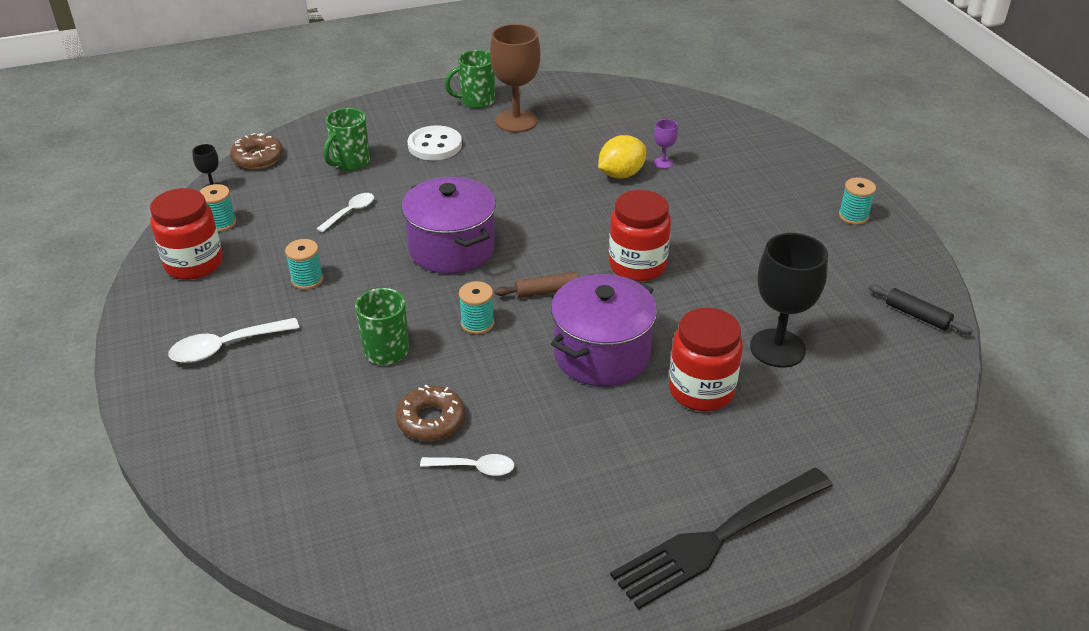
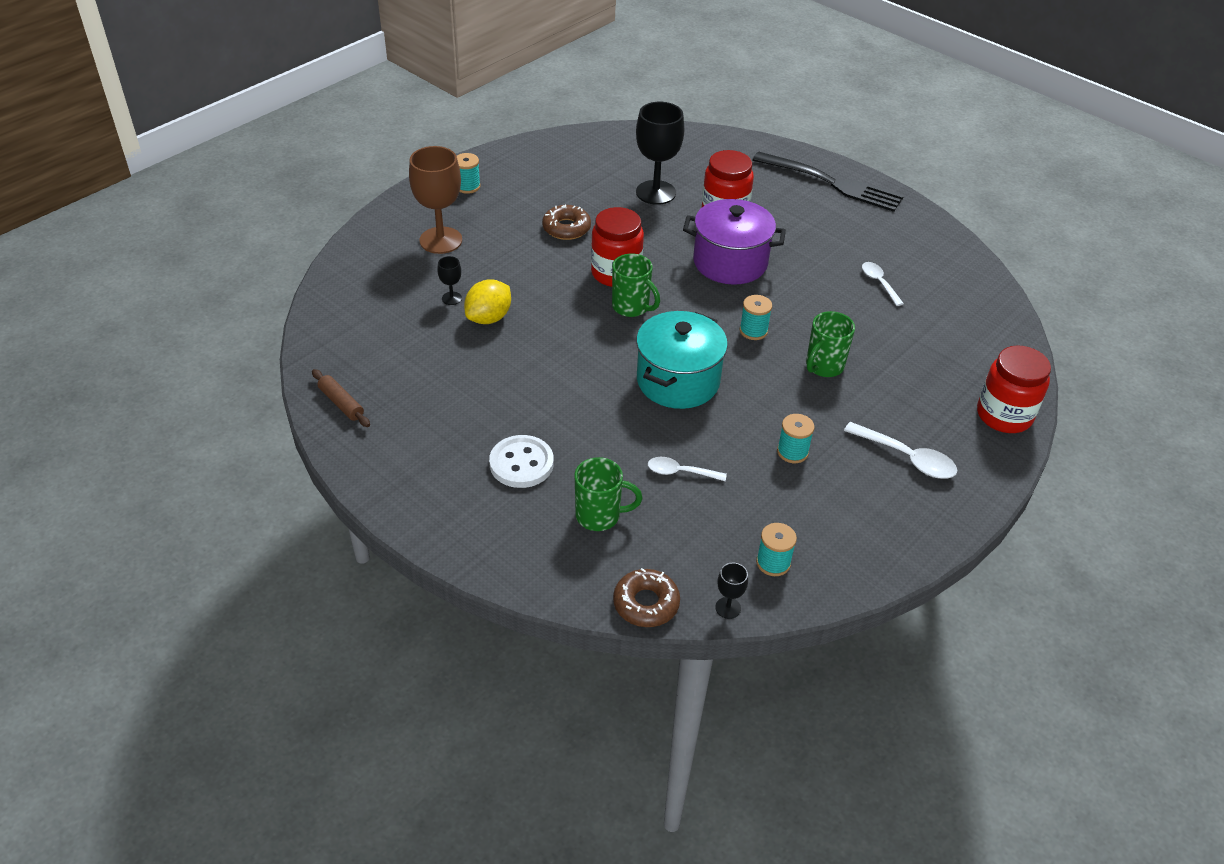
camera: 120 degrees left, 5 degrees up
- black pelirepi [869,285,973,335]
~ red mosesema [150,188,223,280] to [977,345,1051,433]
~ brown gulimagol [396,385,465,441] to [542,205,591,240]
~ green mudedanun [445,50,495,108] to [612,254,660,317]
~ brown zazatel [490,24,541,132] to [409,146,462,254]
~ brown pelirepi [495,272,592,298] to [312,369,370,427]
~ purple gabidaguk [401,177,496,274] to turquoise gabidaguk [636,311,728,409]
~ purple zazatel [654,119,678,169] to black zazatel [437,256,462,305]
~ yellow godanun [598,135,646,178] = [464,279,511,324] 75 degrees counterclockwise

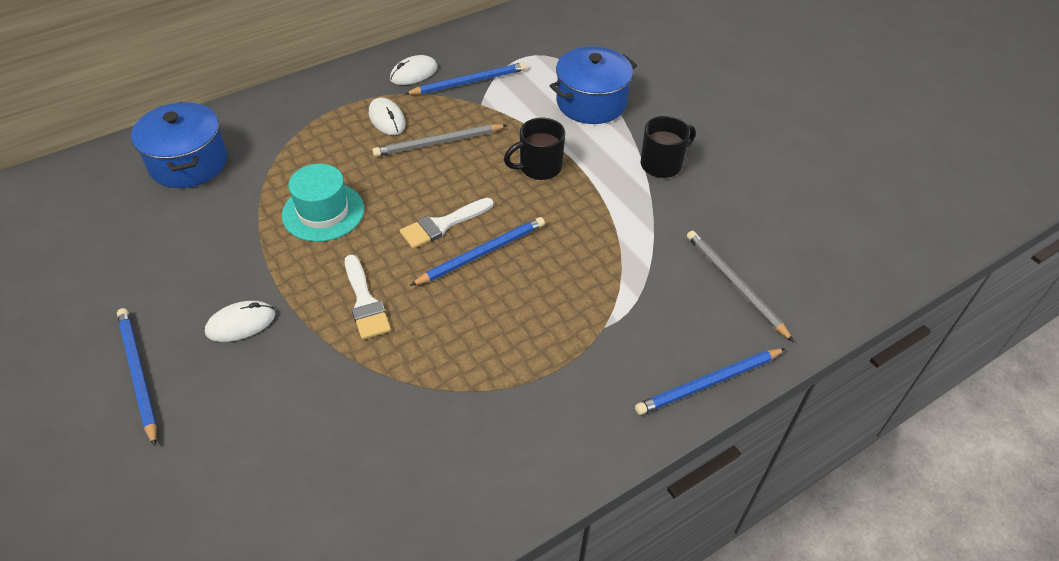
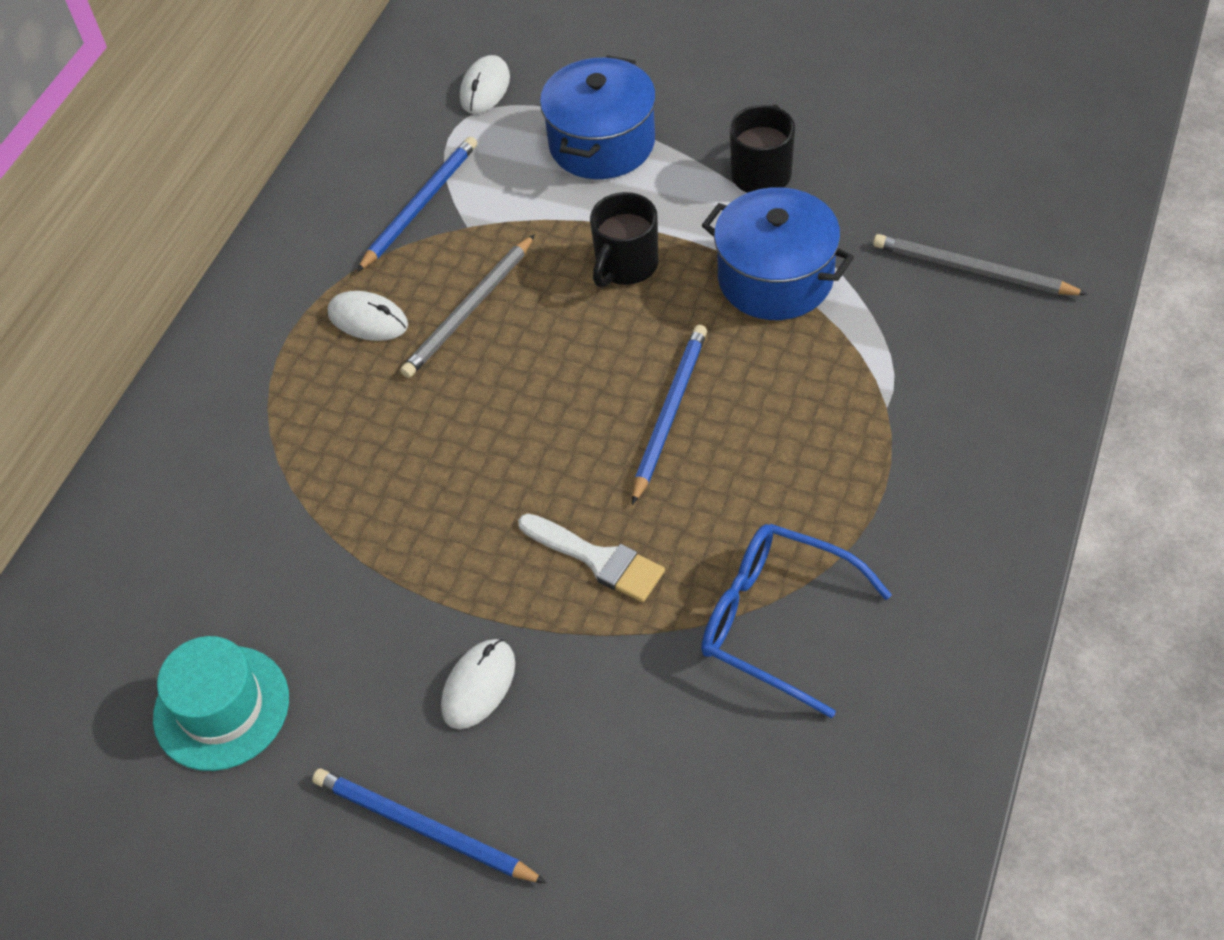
camera: 30 degrees left, 5 degrees up
- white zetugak [400,198,493,249]
- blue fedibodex [635,348,786,415]
+ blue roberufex [701,524,892,718]
~ blue gabidaguk [131,102,227,188] to [702,187,854,320]
~ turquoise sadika [282,164,364,242] to [153,636,289,771]
~ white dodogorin [390,55,437,85] to [460,55,510,114]

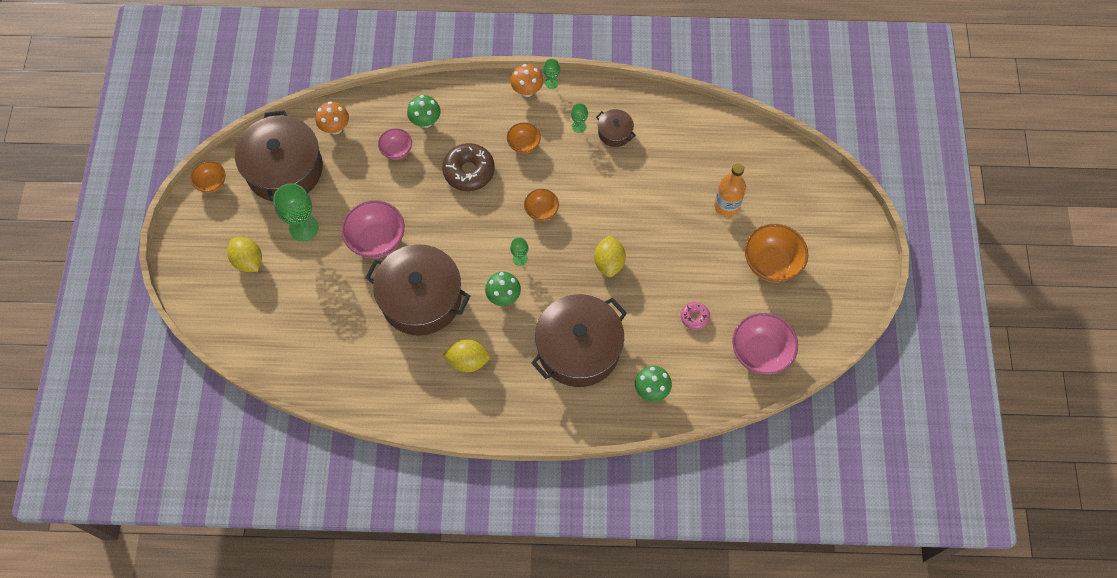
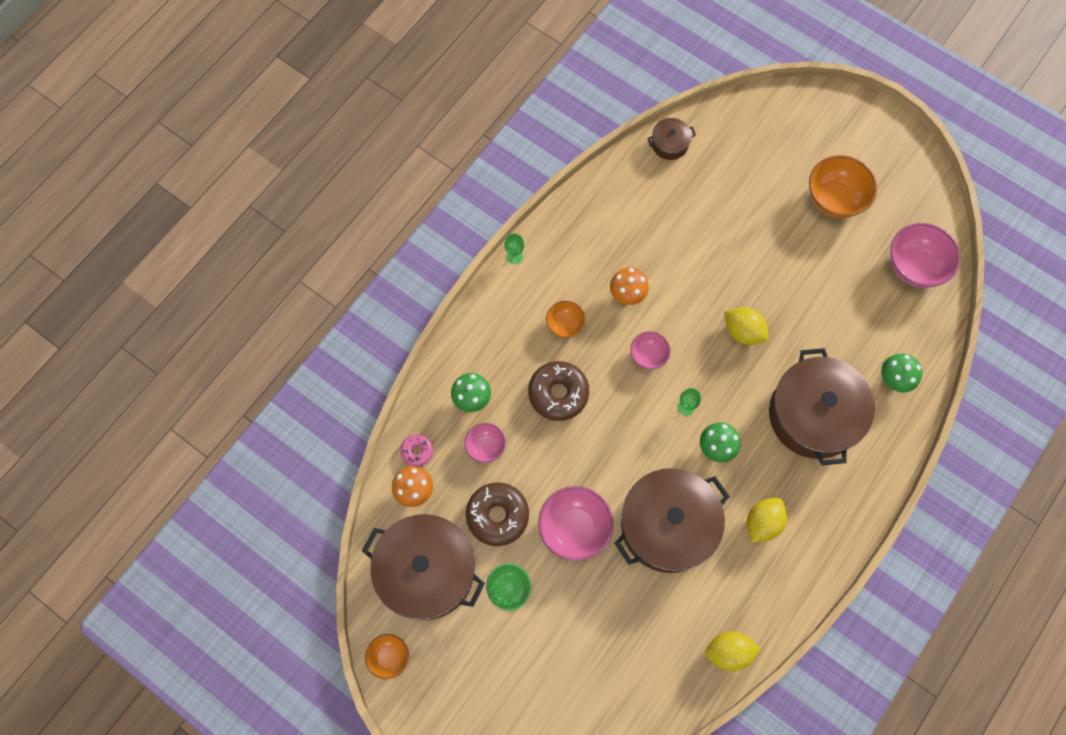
camera: 55 degrees left, 5 degrees up
- green zazatel [571,103,588,133]
- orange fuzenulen [714,163,746,217]
+ brown gulimagol [466,482,529,546]
~ yellow godanun [227,237,262,272] to [705,631,761,671]
~ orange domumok [510,64,543,97] to [610,267,649,305]
~ brown gabidaguk [596,109,635,147] to [647,118,696,160]
~ pink gulimagol [681,302,710,330] to [400,434,434,467]
~ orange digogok [524,189,559,221] to pink digogok [630,331,670,369]

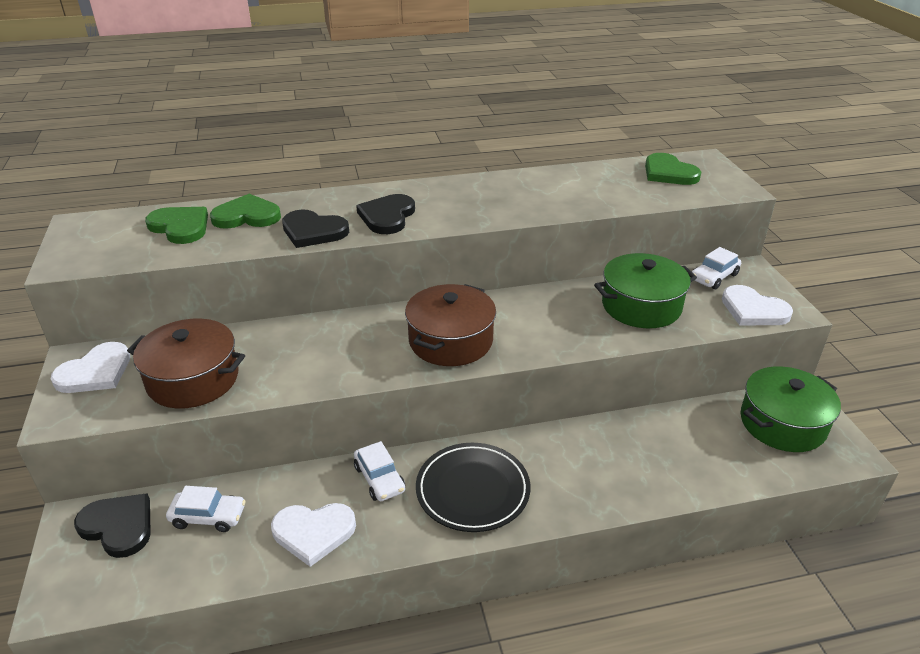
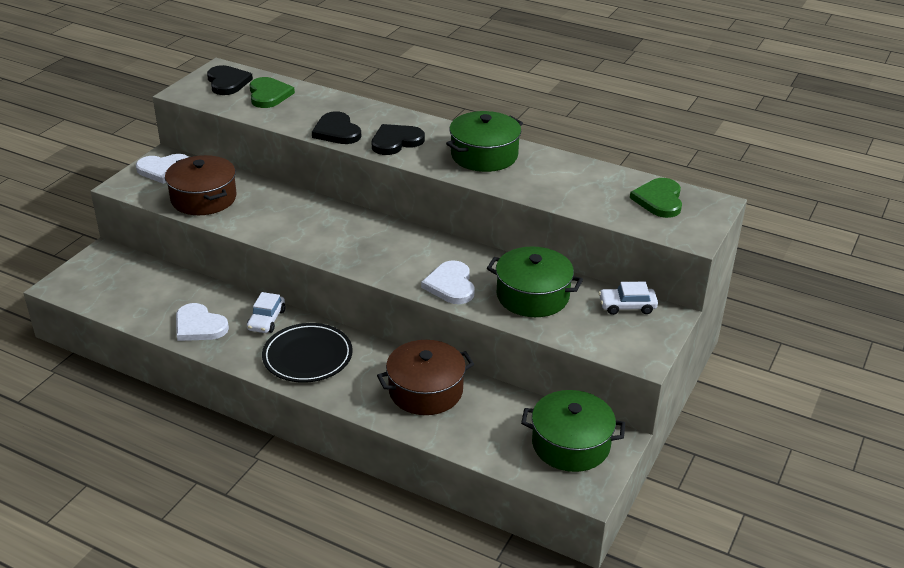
camera: 40 degrees right, 0 degrees up
- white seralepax [166,486,245,532]
- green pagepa [210,194,281,229]
+ green gabidaguk [446,111,523,172]
~ black pagepa [74,493,151,558] to [207,65,253,95]
~ brown gabidaguk [405,284,496,366] to [377,340,474,415]
~ white pagepa [722,285,793,325] to [421,261,475,304]

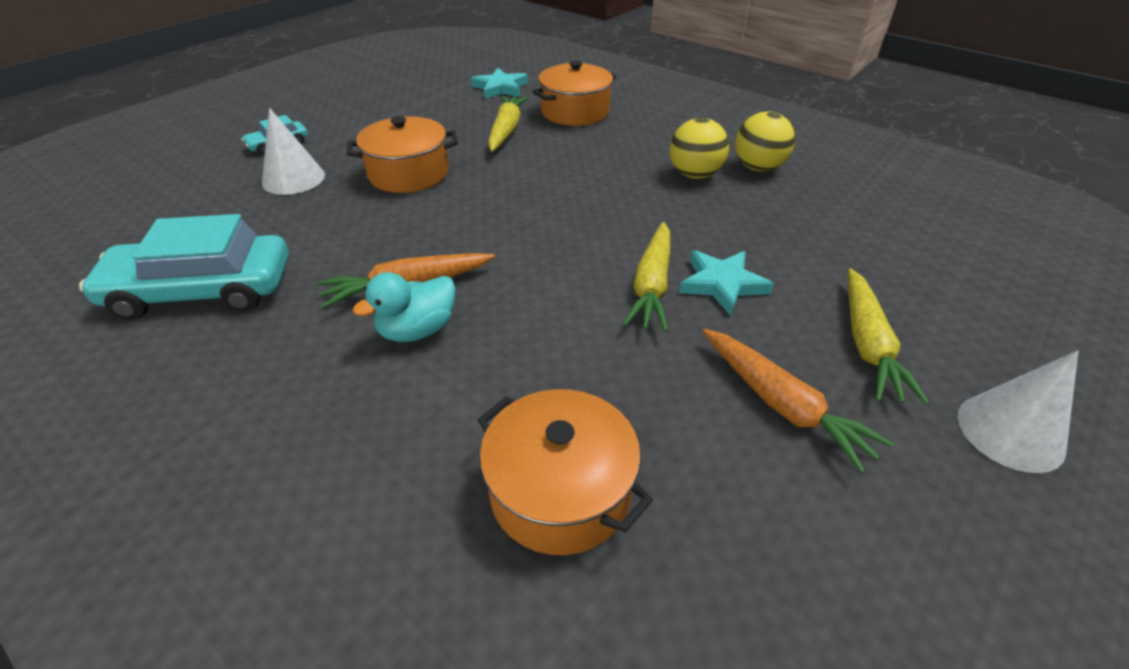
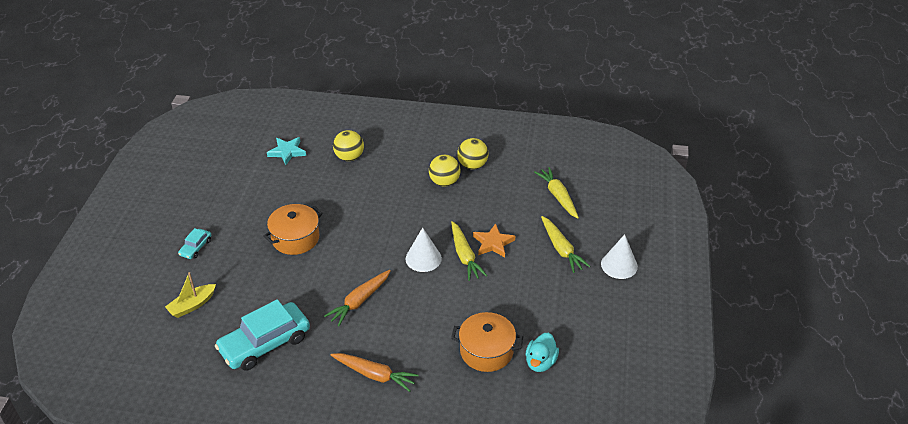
camera: 30 degrees left, 0 degrees up
+ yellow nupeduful [165,272,216,318]
~ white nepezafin [262,108,325,195] to [405,227,442,272]
~ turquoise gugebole [353,272,455,342] to [526,333,559,372]
~ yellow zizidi [488,95,529,152] to [534,167,579,219]
~ orange zizidi [702,329,894,473] to [331,353,419,392]
~ orange gabidaguk [532,60,617,126] to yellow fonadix [333,130,364,161]
~ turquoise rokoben [679,250,774,316] to orange rokoben [473,223,515,257]

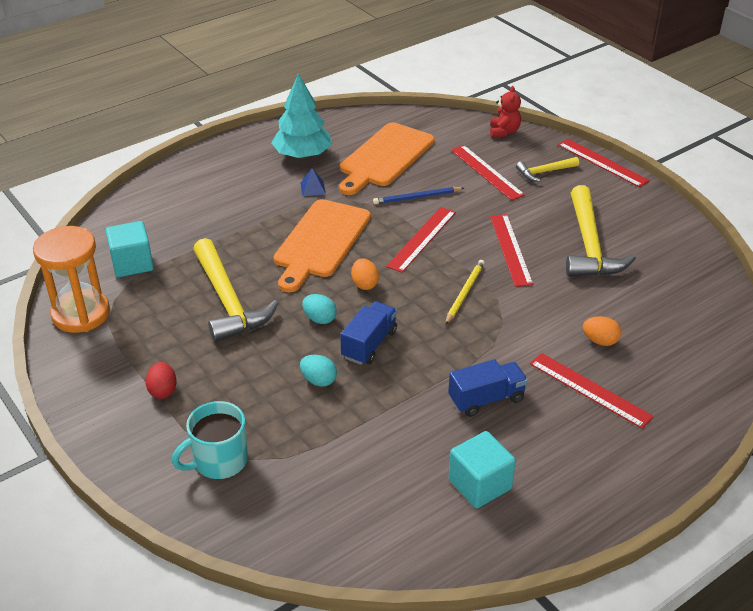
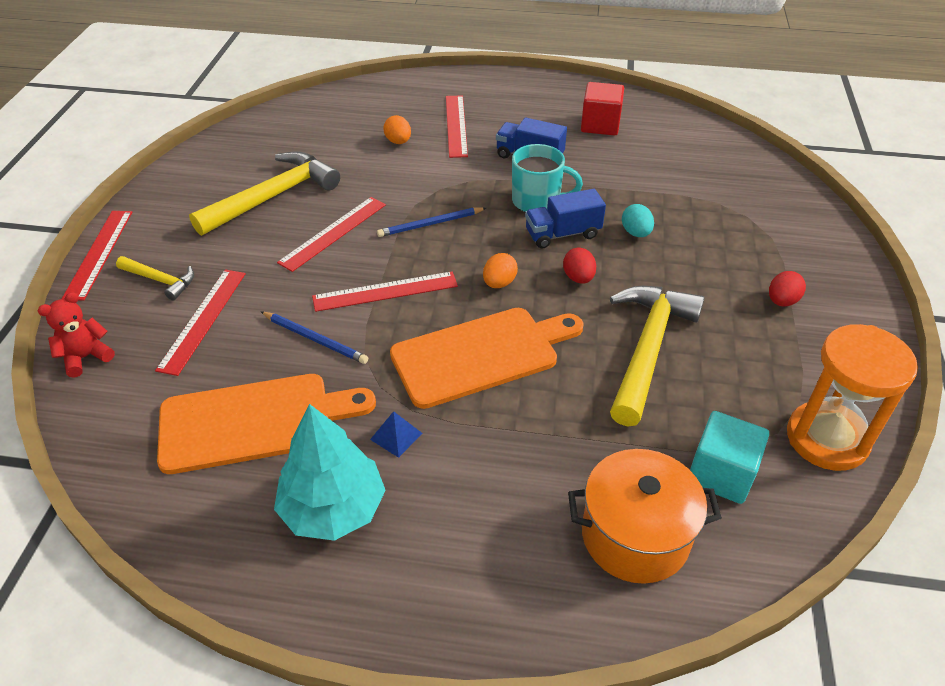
camera: 135 degrees left, 5 degrees up
+ orange gabidaguk [568,449,722,584]
~ turquoise mudedanun [172,401,248,479] to [512,144,583,212]
~ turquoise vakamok [302,294,337,324] to red vakamok [563,248,596,284]
~ yellow fedibodex [445,260,485,325] to blue fedibodex [377,207,486,237]
~ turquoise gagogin [449,431,516,508] to red gagogin [581,82,624,136]

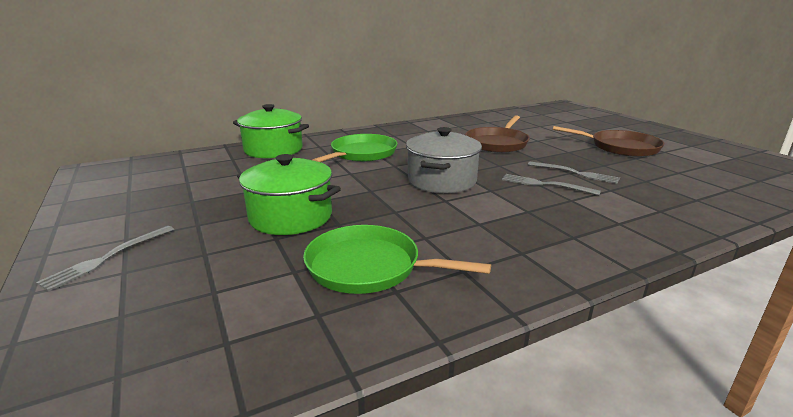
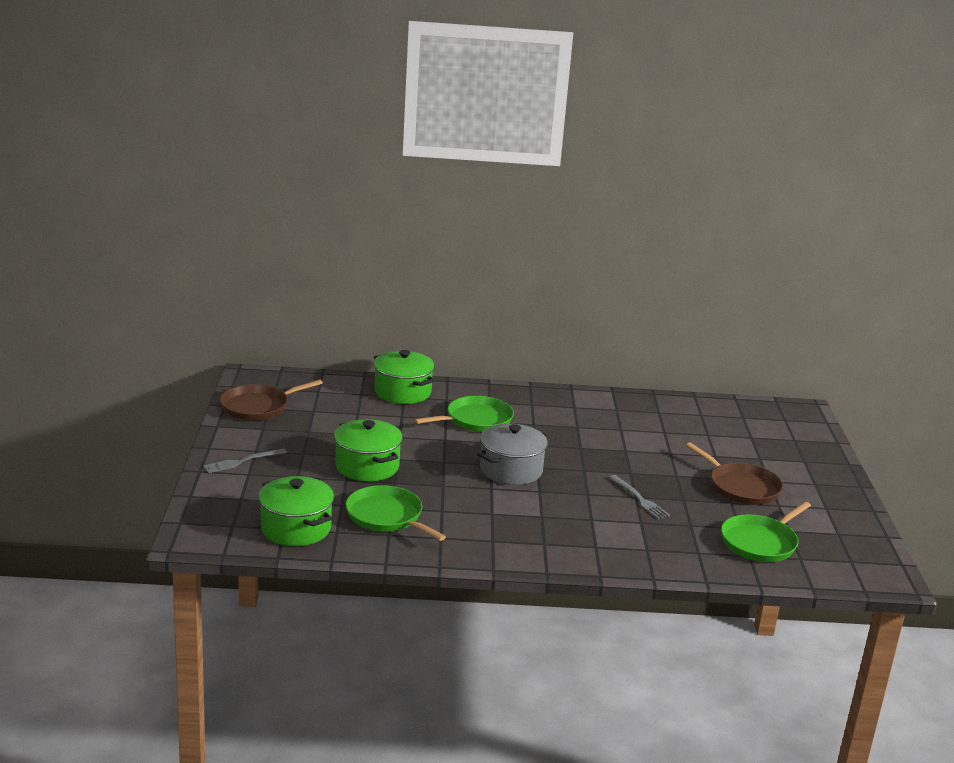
camera: 25 degrees right, 0 degrees up
- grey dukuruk [502,174,601,195]
+ green gabidaguk [258,476,334,546]
+ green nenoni [721,501,811,562]
~ brown nenoni [465,115,530,153] to [220,380,323,420]

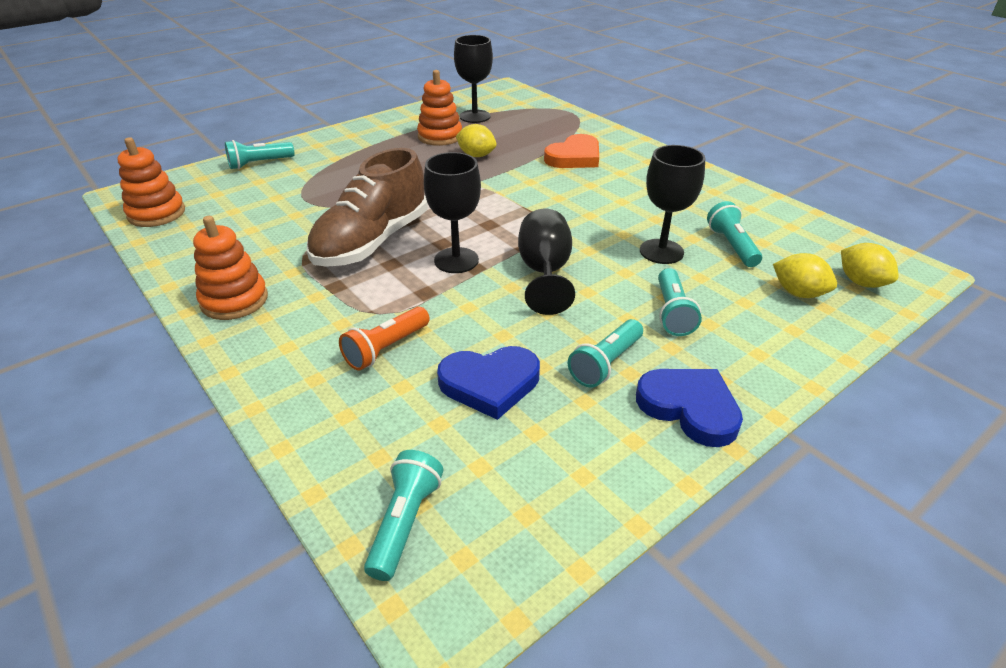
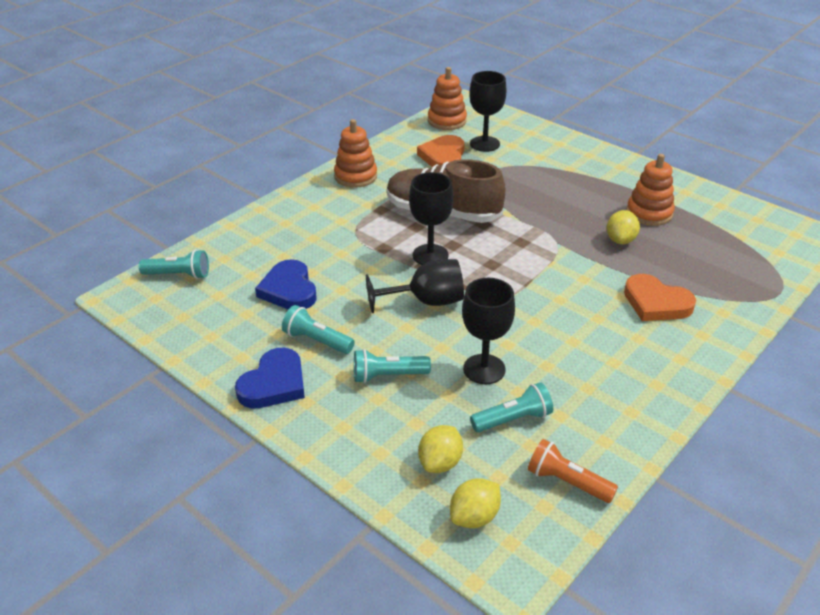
camera: 80 degrees right, 0 degrees up
- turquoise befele [225,140,294,169]
+ orange pagepa [417,135,465,167]
~ orange befele [339,306,430,371] to [528,439,618,503]
~ black zazatel [454,35,493,123] to [469,71,507,152]

